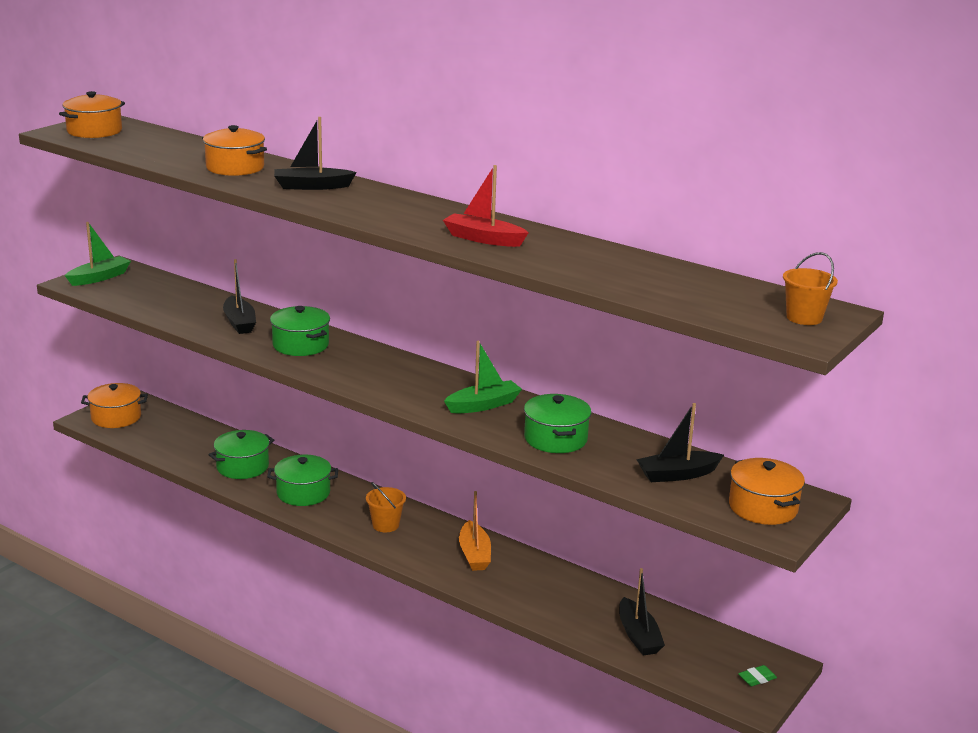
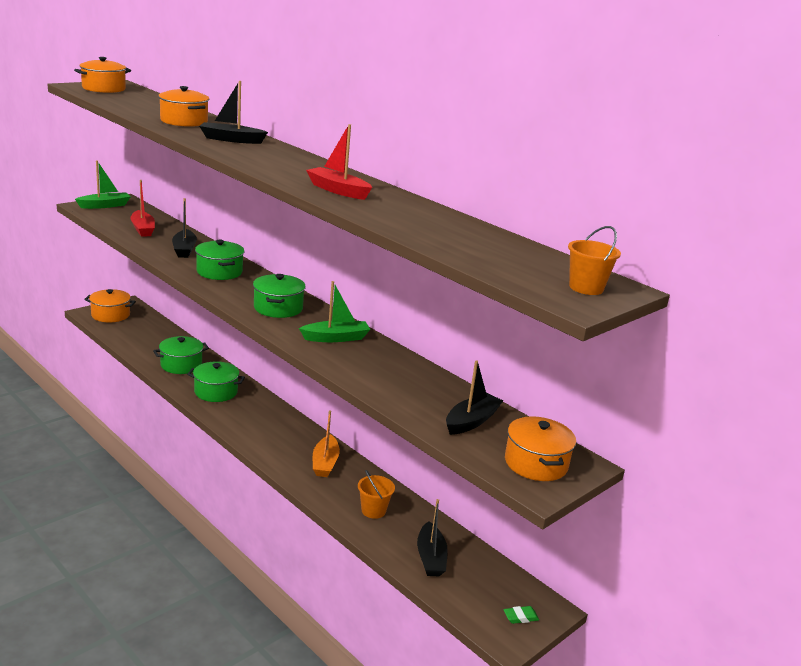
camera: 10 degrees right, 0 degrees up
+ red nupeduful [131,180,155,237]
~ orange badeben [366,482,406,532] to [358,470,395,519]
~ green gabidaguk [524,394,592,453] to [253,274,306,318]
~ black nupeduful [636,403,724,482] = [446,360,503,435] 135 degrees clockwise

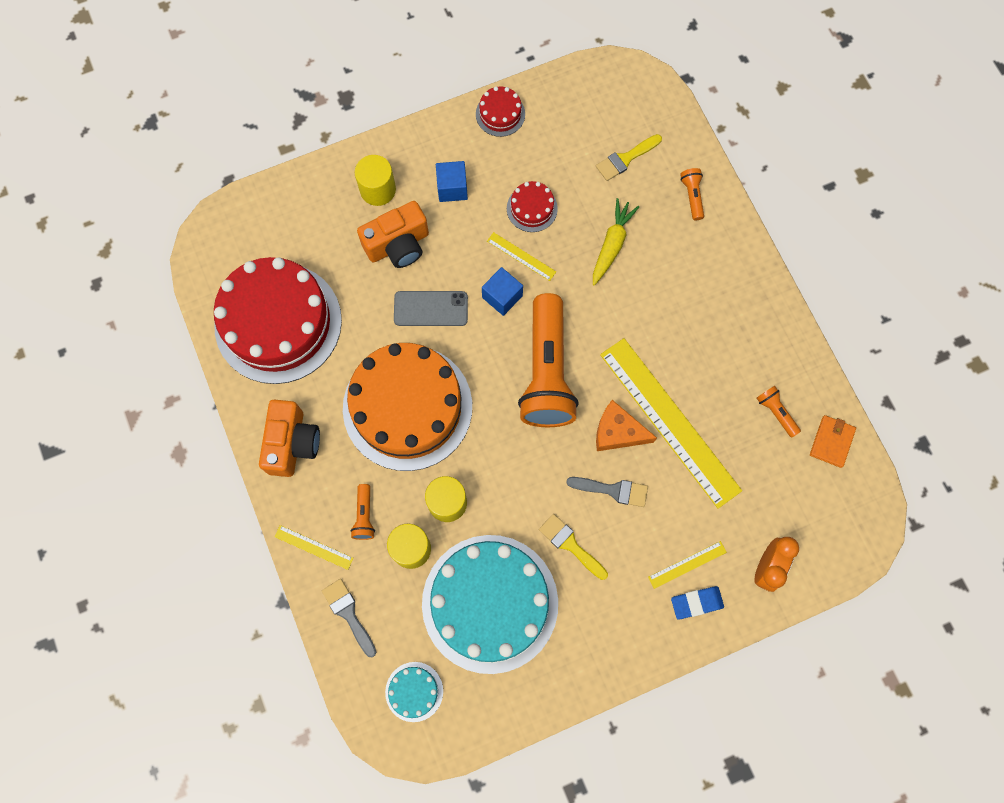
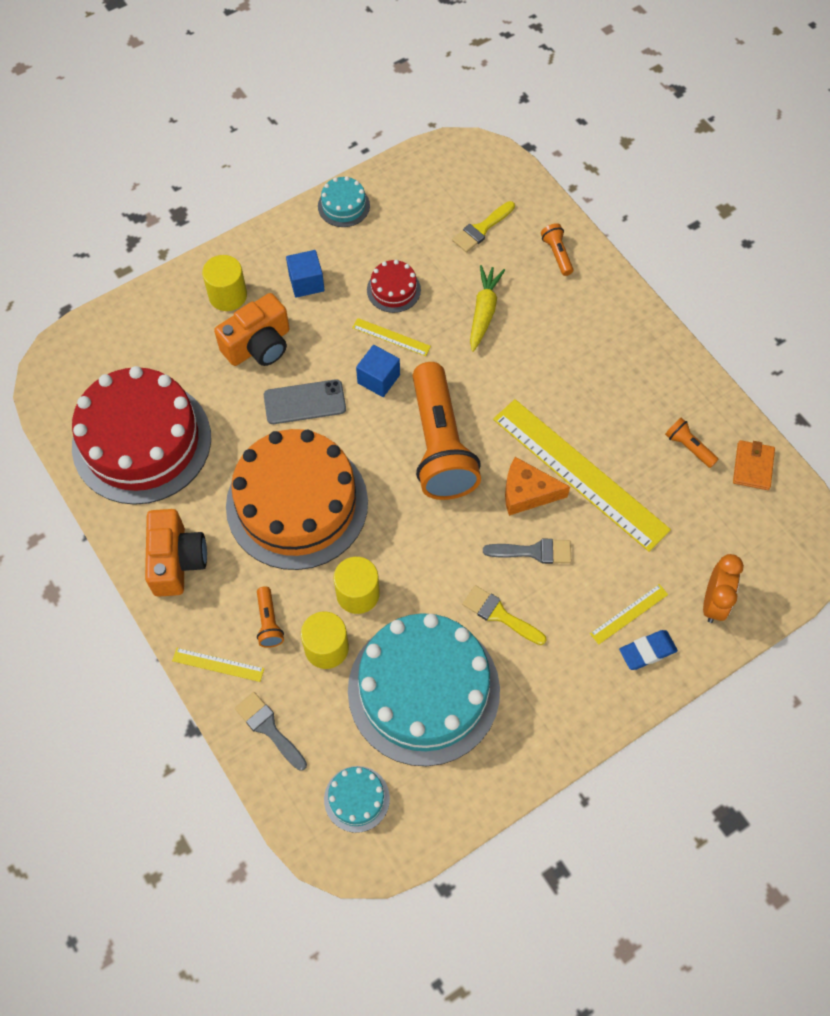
camera: 10 degrees left, 10 degrees down
~ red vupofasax [476,87,525,137] to turquoise vupofasax [318,176,370,227]

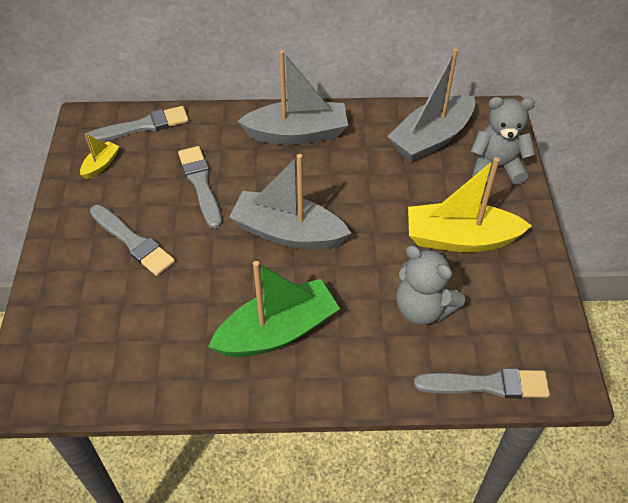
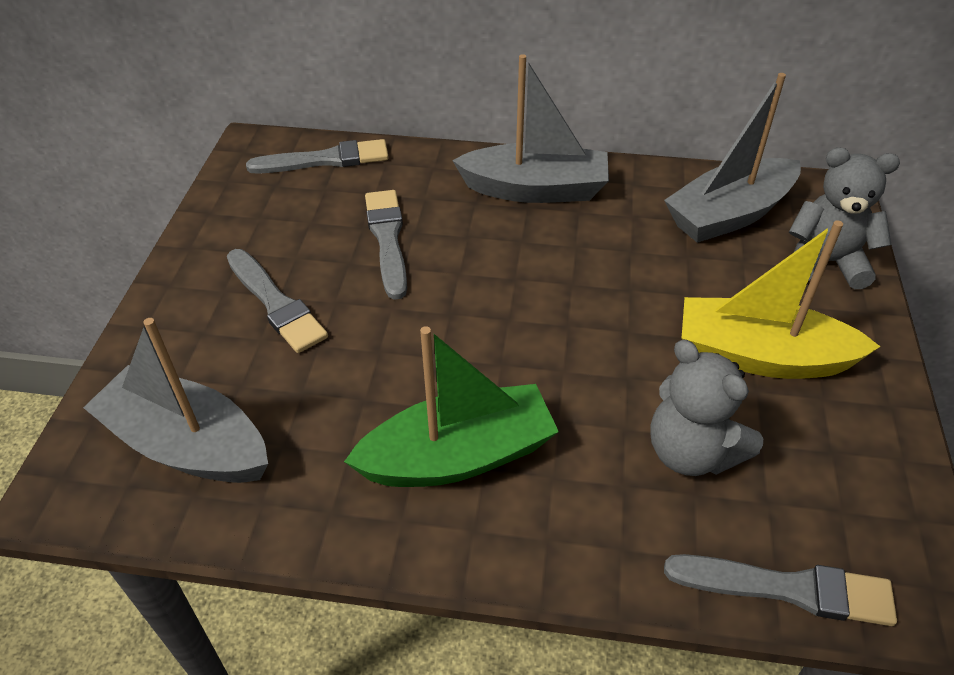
camera: 10 degrees right, 5 degrees down
- yellow nupeduful [80,133,120,179]
~ grey nupeduful [229,154,351,249] to [83,318,268,483]

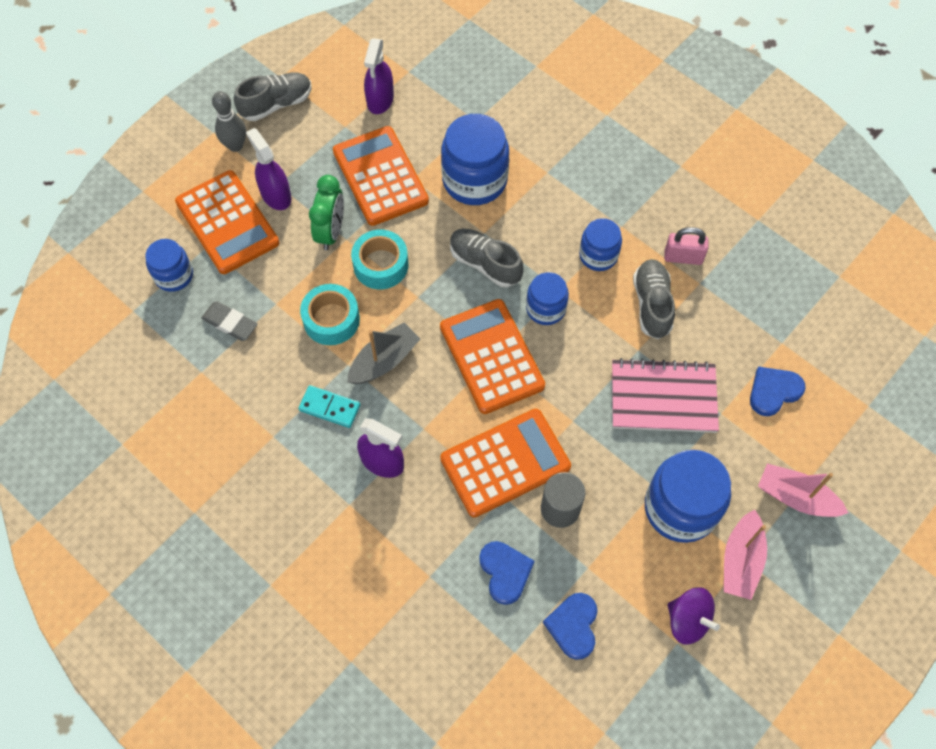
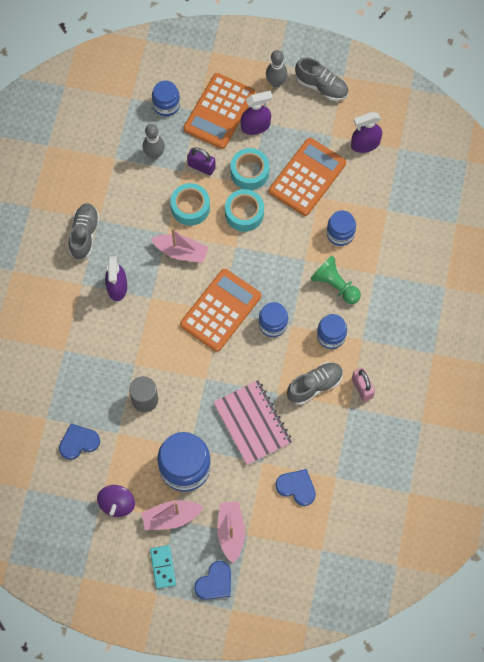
camera: 60 degrees right, 5 degrees up
- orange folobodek [440,409,571,517]
+ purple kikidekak [187,147,216,176]
+ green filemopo [310,255,361,304]
~ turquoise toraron [298,385,361,428] to [150,545,176,589]
~ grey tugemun [450,228,524,287] to [69,203,100,260]
~ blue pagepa [479,541,534,605] to [194,561,231,600]
~ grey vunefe [201,301,258,341] to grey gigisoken [143,124,165,159]
~ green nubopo [309,175,344,250] to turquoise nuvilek [230,148,269,190]
~ grey nupeduful [347,323,420,384] to pink nupeduful [151,228,209,263]
~ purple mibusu [246,128,291,210] = [240,91,273,135] 45 degrees clockwise
~ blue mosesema [441,114,509,205] = [327,211,356,246] x0.58

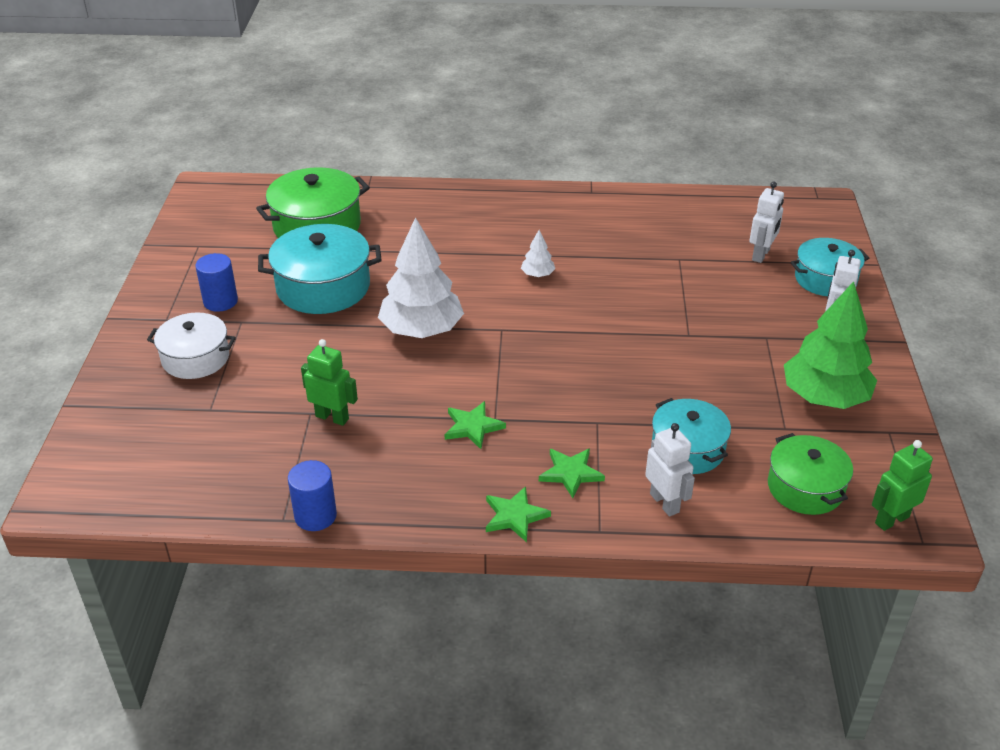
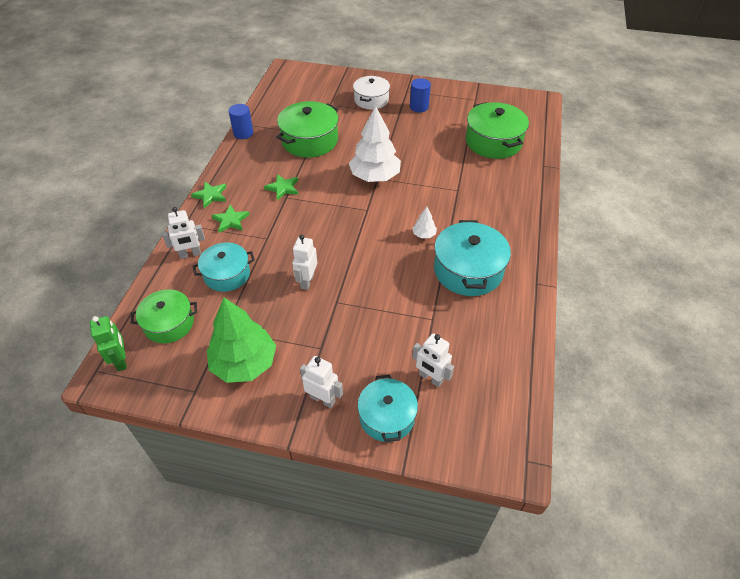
camera: 100 degrees right, 10 degrees up
+ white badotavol [292,235,317,290]
~ turquoise gabidaguk [258,224,382,314] to [434,220,511,296]
~ green badotavol [301,339,358,426] to green gabidaguk [276,101,339,157]

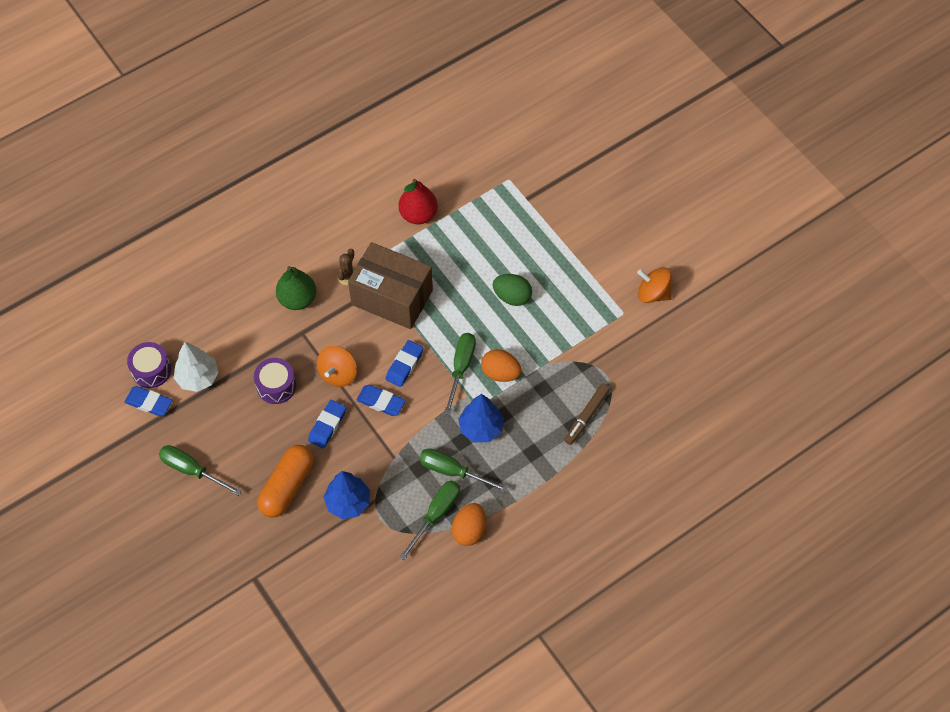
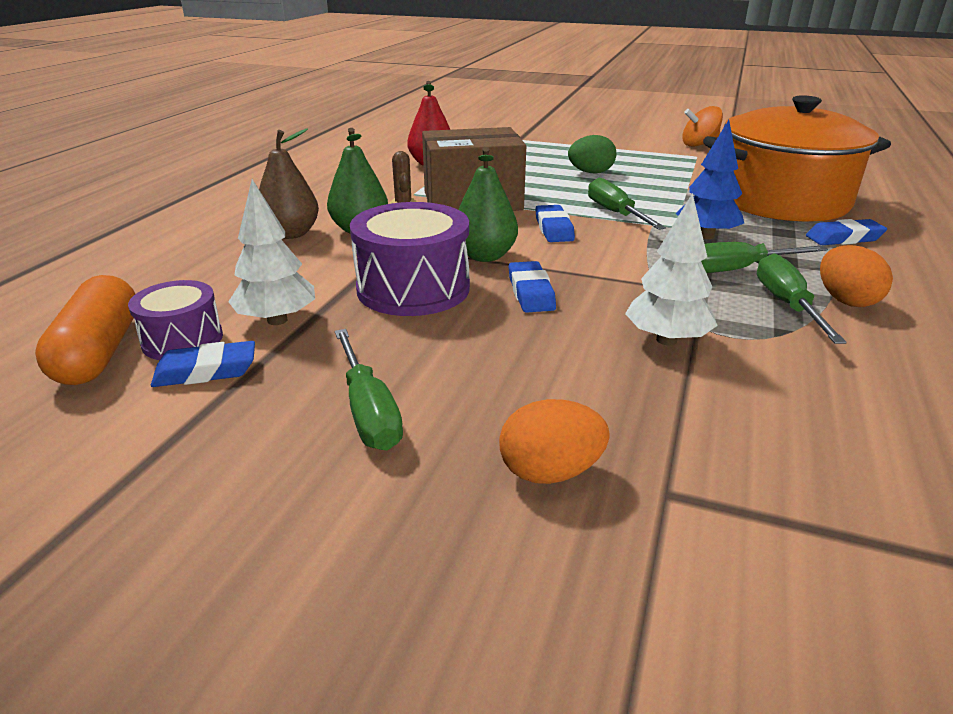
camera: 35 degrees left, 30 degrees down
+ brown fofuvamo [259,129,319,239]
~ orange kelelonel [257,445,314,518] to [35,275,135,385]
~ blue vunefe [356,385,406,416] to [806,219,887,245]
~ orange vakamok [481,349,521,382] to [499,399,610,484]
~ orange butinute [317,346,357,387] to green fofuvamo [458,147,518,262]
~ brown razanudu [565,384,610,445] to orange gabidaguk [703,95,891,222]
~ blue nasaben [324,471,370,519] to white nasaben [625,193,718,345]
~ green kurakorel [159,445,242,496] = [335,329,403,450] 105 degrees counterclockwise
~ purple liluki [254,358,296,404] = [350,202,470,316] x1.68

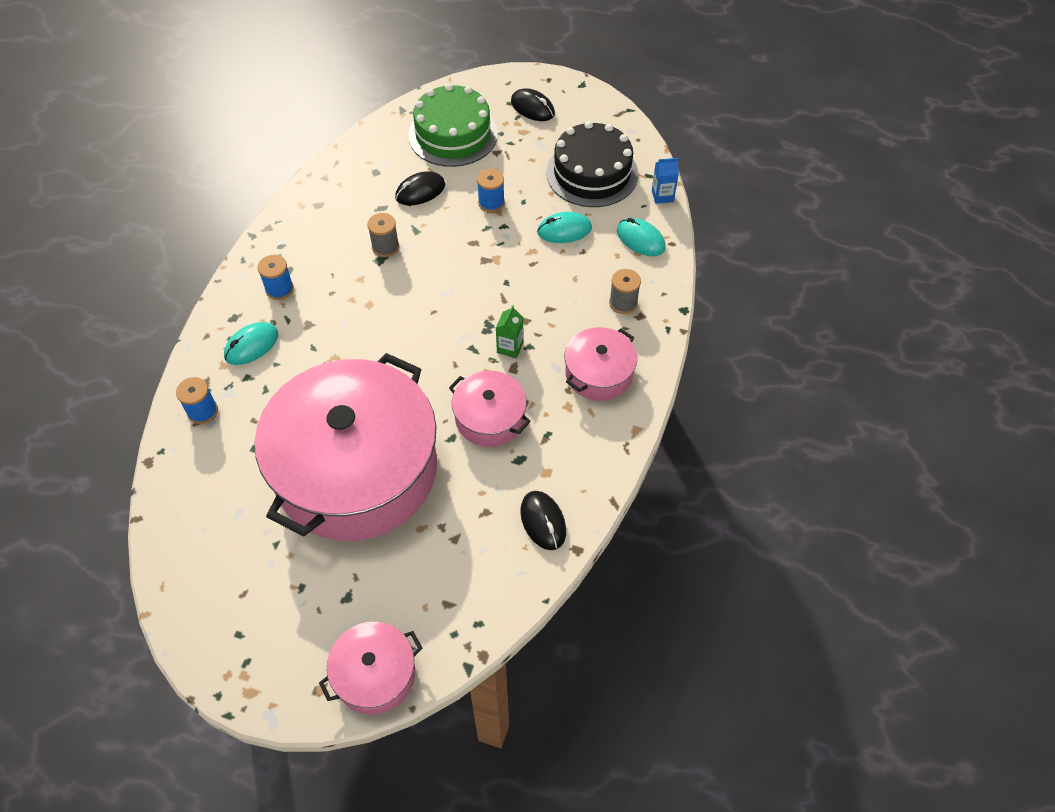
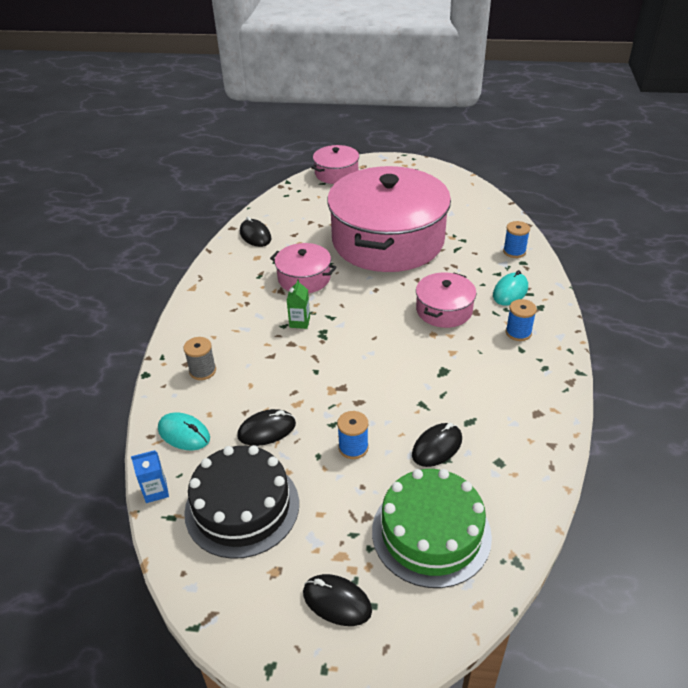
camera: 170 degrees right, 15 degrees down
- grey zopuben [367,213,399,257]
~ pink gabidaguk [565,327,637,401] to [416,273,476,328]
~ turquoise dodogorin [537,212,592,243] to black dodogorin [237,409,296,446]

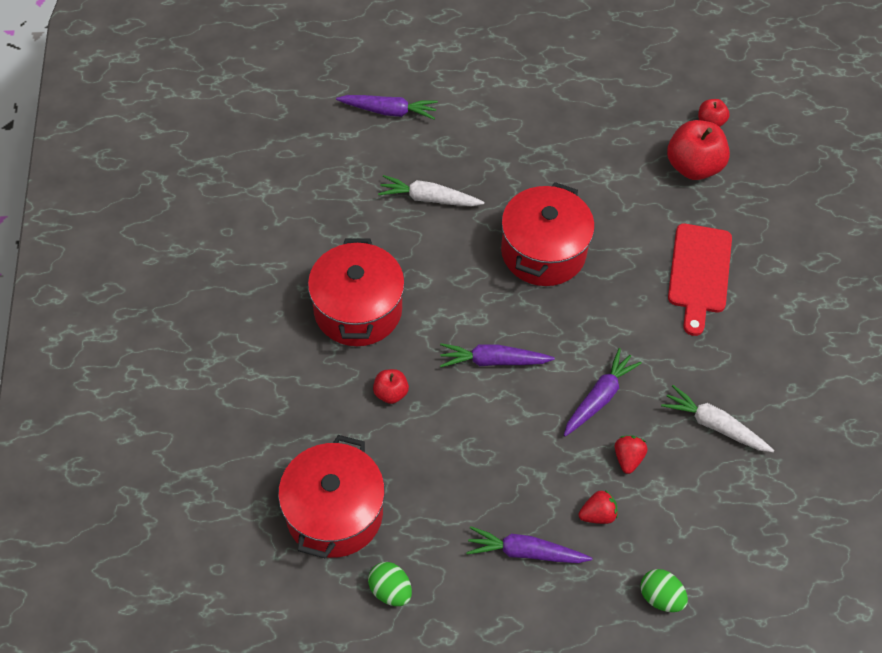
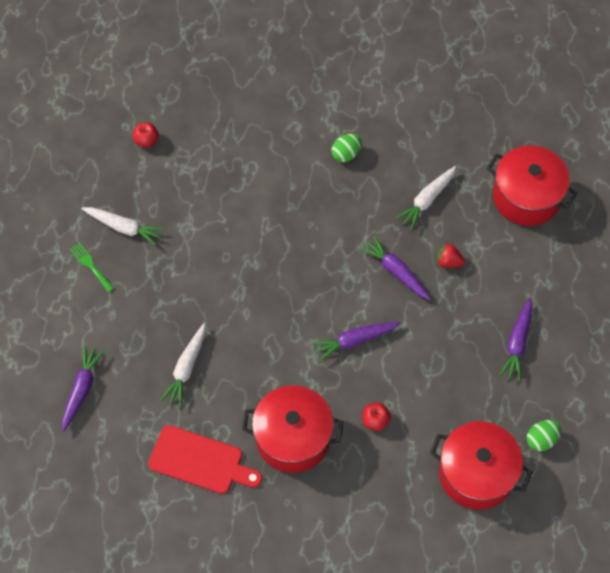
camera: 80 degrees left, 5 degrees up
- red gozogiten [579,490,618,524]
- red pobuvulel [667,120,730,180]
+ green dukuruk [70,243,114,292]
+ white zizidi [81,207,165,246]
~ red gabidaguk [501,182,595,286] to [486,146,577,226]
~ green vakamok [640,569,688,612] to [331,134,362,162]
~ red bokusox [668,224,732,336] to [148,425,262,494]
~ purple zizidi [440,343,555,367] = [312,322,401,362] 60 degrees clockwise

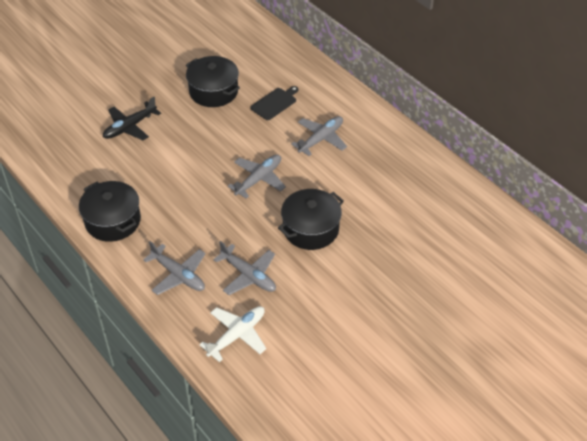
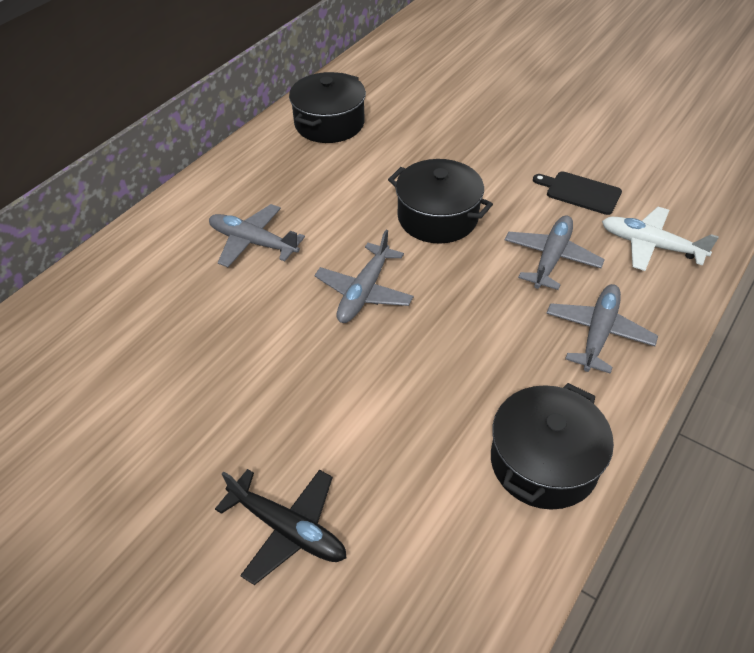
camera: 105 degrees left, 0 degrees up
~ black gabidaguk [186,56,240,107] to [289,72,366,143]
~ black bokusox [250,86,298,120] to [533,171,622,215]
~ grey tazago [228,155,286,199] = [314,230,414,323] 90 degrees counterclockwise

